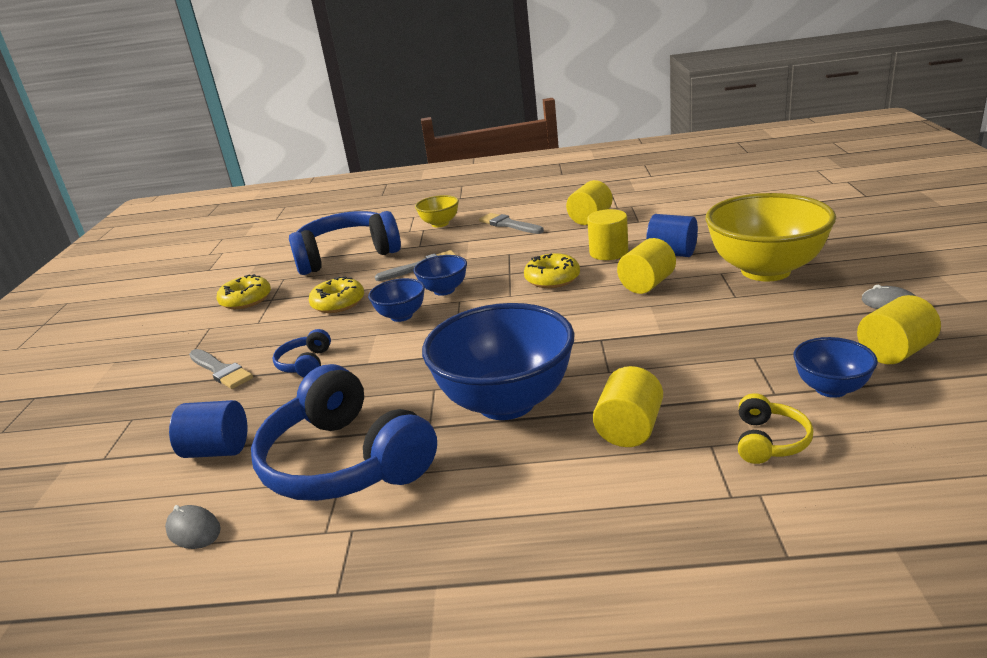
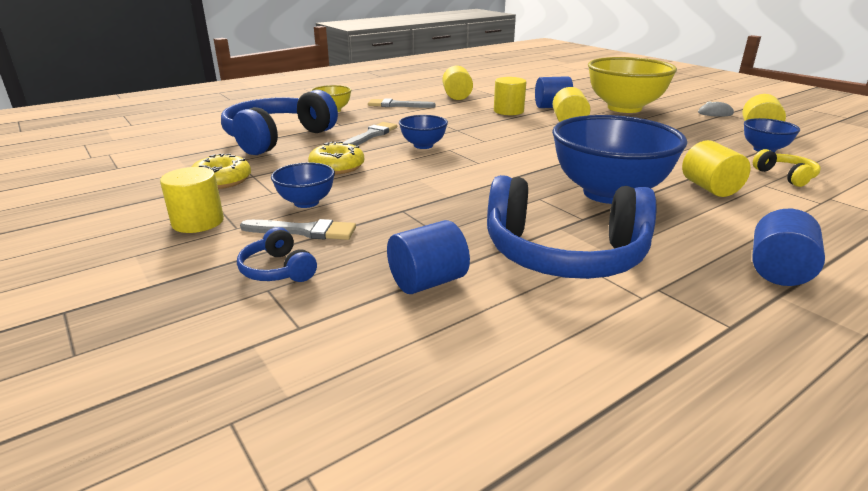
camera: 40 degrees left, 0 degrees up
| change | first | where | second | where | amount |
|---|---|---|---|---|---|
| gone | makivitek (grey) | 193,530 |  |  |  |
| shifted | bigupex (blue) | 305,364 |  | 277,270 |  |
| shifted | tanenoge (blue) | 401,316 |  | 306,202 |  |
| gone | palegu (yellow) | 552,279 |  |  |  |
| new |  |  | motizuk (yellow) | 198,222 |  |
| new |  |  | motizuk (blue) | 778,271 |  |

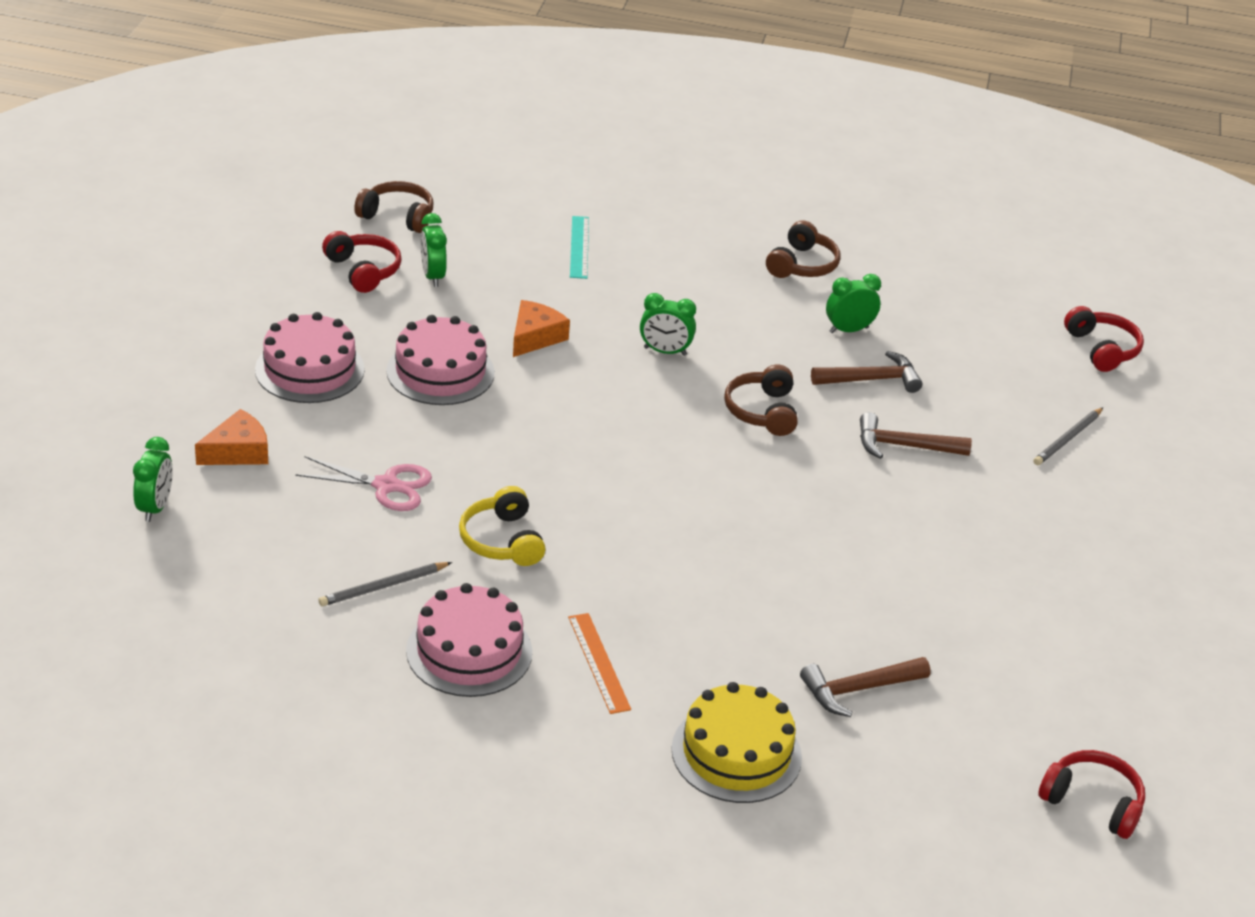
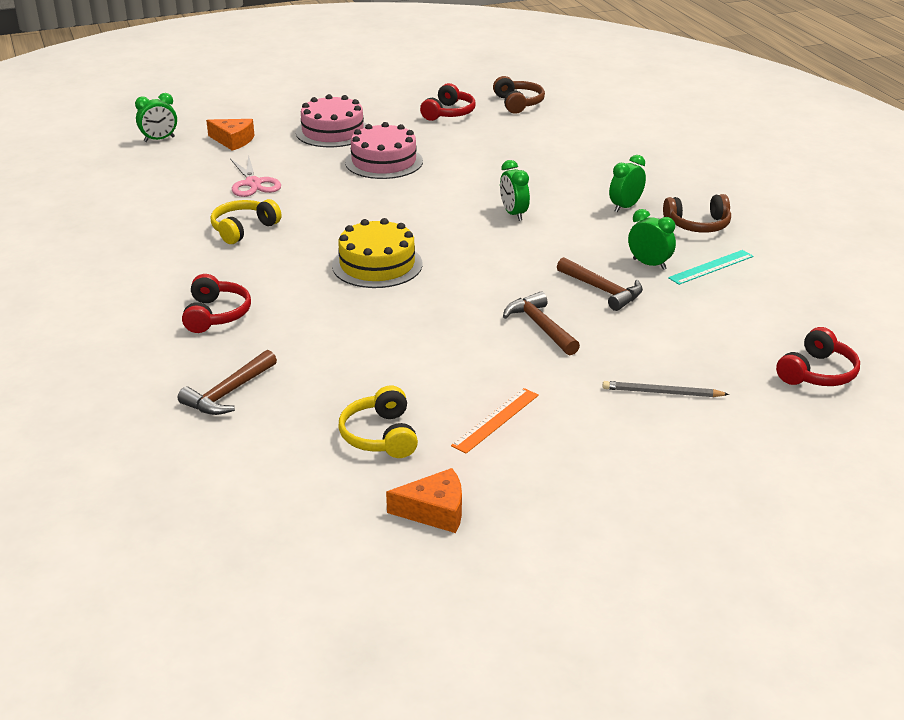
camera: 60 degrees right, 5 degrees down
| change | first | where | second | where | amount |
|---|---|---|---|---|---|
| gone | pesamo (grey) | 383,587 |  |  |  |
| gone | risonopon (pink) | 469,651 |  |  |  |
| shifted | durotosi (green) | 432,276 |  | 625,207 |  |
| shifted | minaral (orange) | 535,337 |  | 434,511 |  |
| shifted | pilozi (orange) | 598,662 |  | 495,420 |  |
| shifted | pilozi (turquoise) | 579,247 |  | 711,267 |  |
| shifted | risonopon (yellow) | 736,753 |  | 377,265 |  |
| gone | bigupex (brown) | 762,411 |  |  |  |
| rotated | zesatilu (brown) | 858,689 |  | 228,393 | 90 degrees counterclockwise |
| shifted | bigupex (red) | 1092,802 |  | 216,315 |  |
| new |  |  | bigupex (yellow) | 380,436 |  |

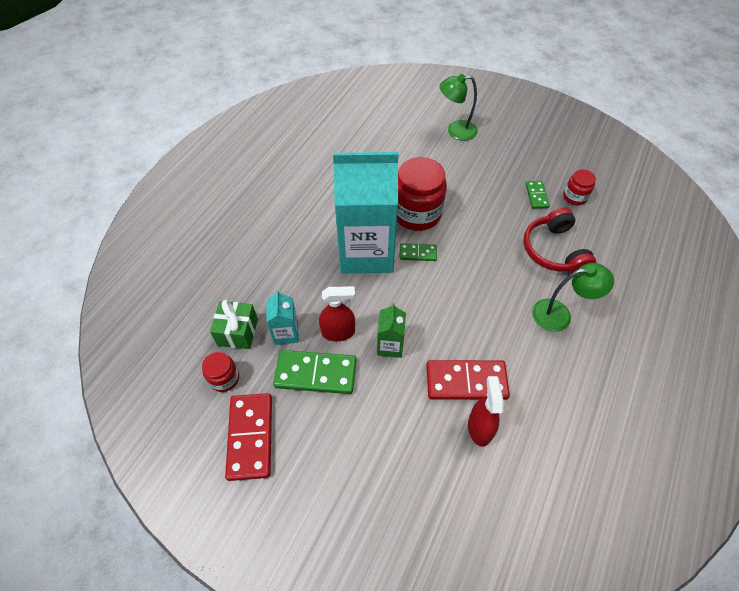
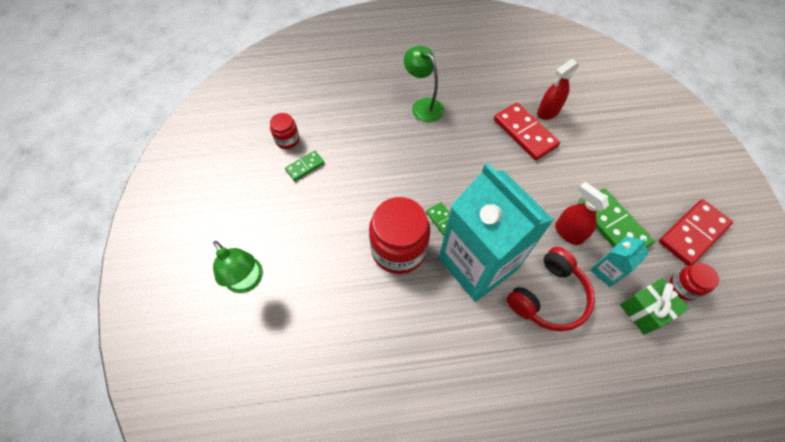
camera: 125 degrees left, 5 degrees up
| change | first | where | second | where | amount |
|---|---|---|---|---|---|
| gone | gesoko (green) | 390,345 |  |  |  |
| shifted | bigupex (red) | 554,250 |  | 548,296 |  |

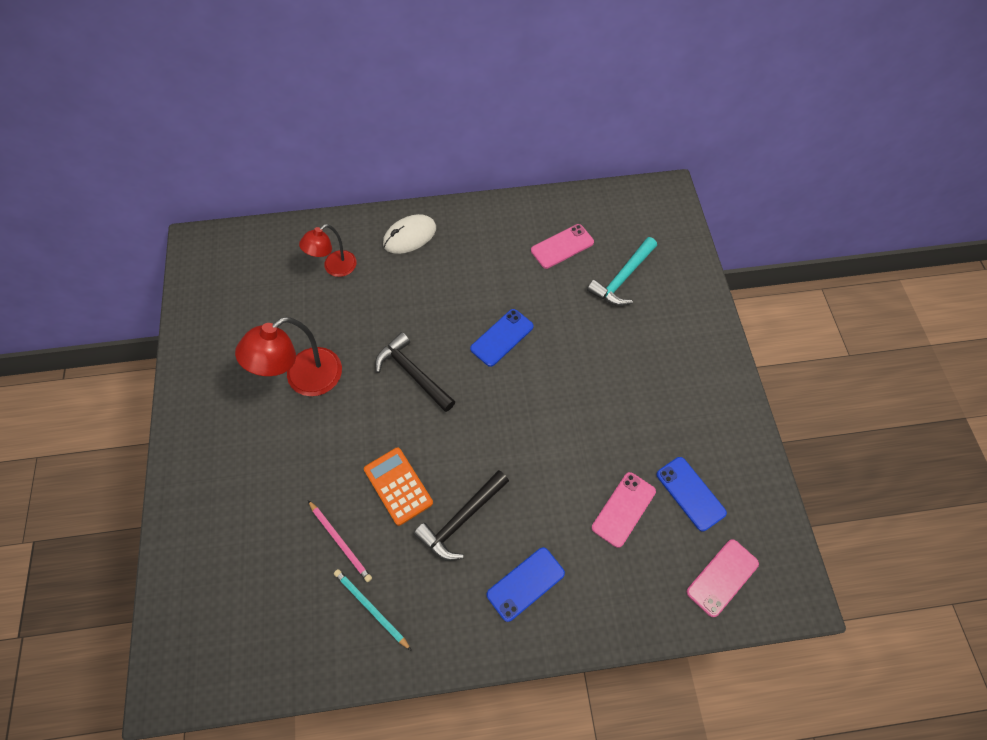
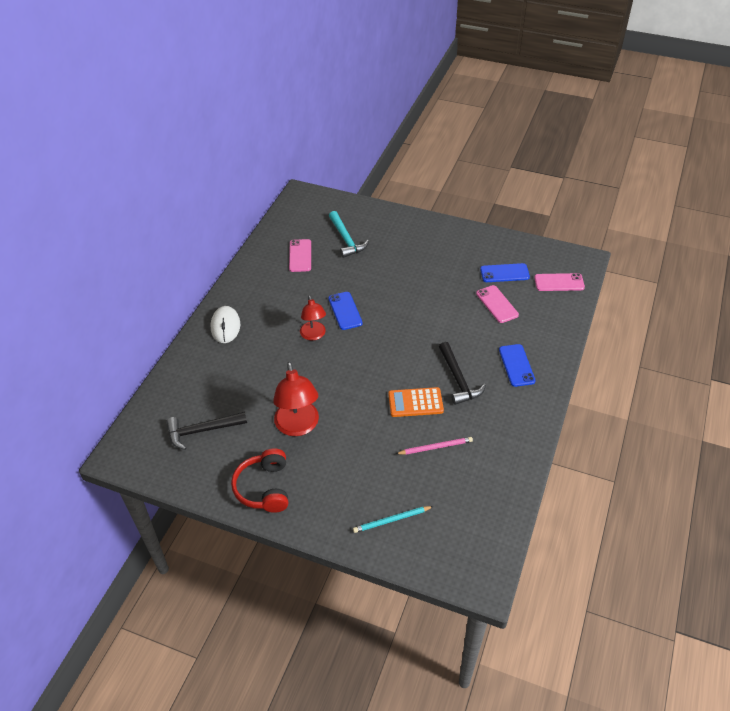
camera: 60 degrees left, 15 degrees down
| change | first | where | second | where | amount |
|---|---|---|---|---|---|
| shifted | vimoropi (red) | 334,268 |  | 314,335 |  |
| shifted | pesamo (turquoise) | 371,608 |  | 391,520 |  |
| shifted | zesatilu (black) | 412,373 |  | 202,431 |  |
| rotated | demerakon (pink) | 722,577 |  | 559,282 | 75 degrees counterclockwise |
| new |  |  | bigupex (red) | 264,488 |  |

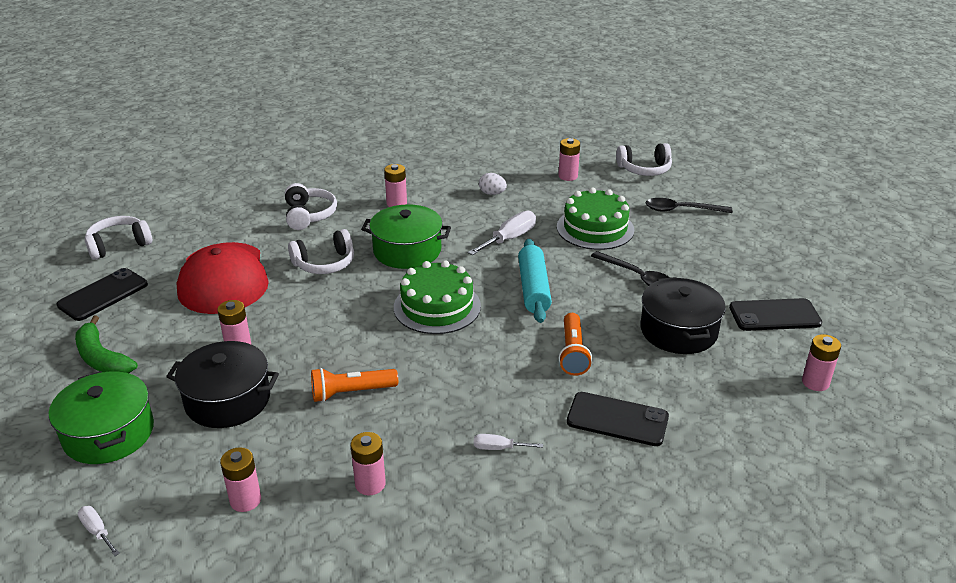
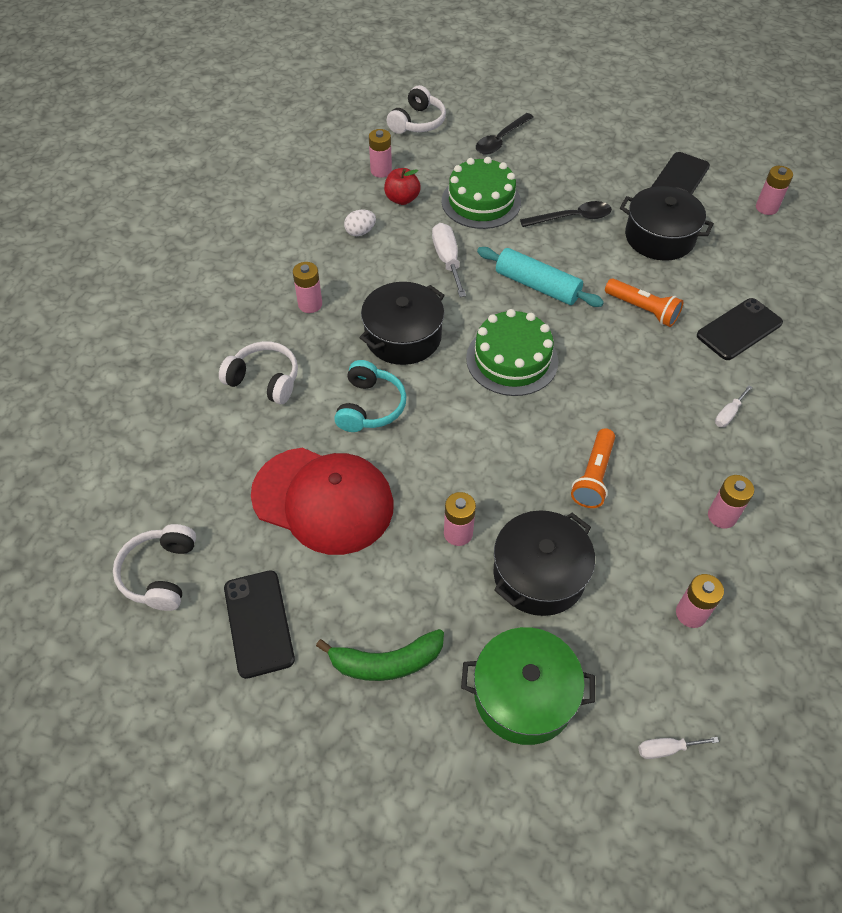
camera: 55 degrees left, 20 degrees up
| change | first | where | second | where | amount |
|---|---|---|---|---|---|
| repainted | bigupex (white) | 325,263 | bigupex (turquoise) | 370,406 |  |
| repainted | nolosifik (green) | 407,250 | nolosifik (black) | 403,336 |  |
| new |  |  | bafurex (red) | 402,199 |  |

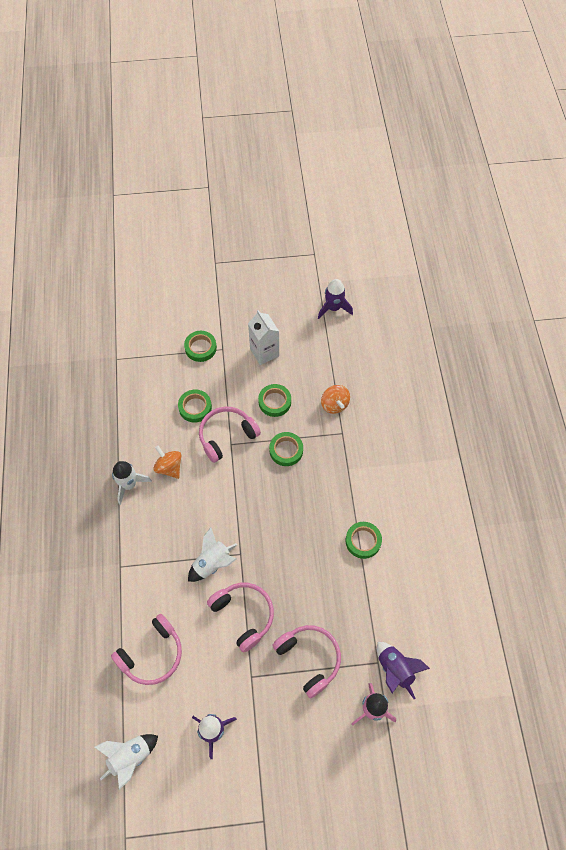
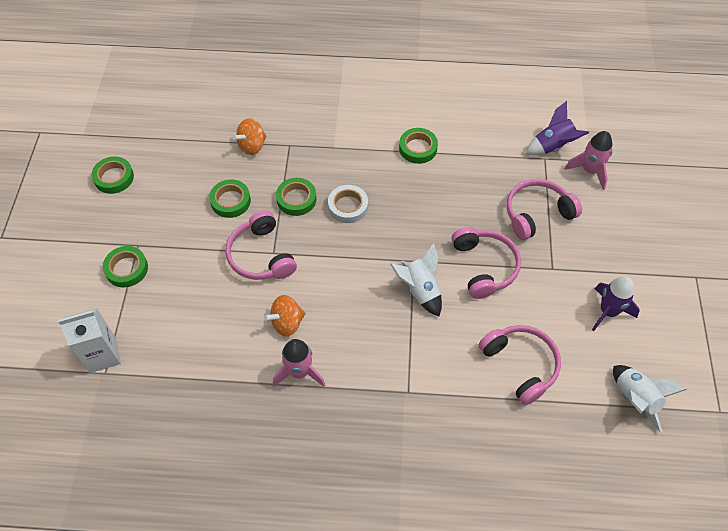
camera: 80 degrees left, 5 degrees down
| change | first | where | second | where | amount |
|---|---|---|---|---|---|
| repainted | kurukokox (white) | 129,484 | kurukokox (pink) | 299,372 |  |
| shifted | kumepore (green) | 195,407 |  | 114,177 |  |
| rotated | bigupex (pink) | 244,615 |  | 484,266 | 105 degrees clockwise |
| shifted | gesoko (white) | 264,352 |  | 103,355 |  |
| gone | kurukokox (purple) | 333,308 |  |  |  |
| rotated | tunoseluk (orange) | 334,404 |  | 252,146 | 150 degrees clockwise |
| new |  |  | kumepore (white) | 348,206 |  |

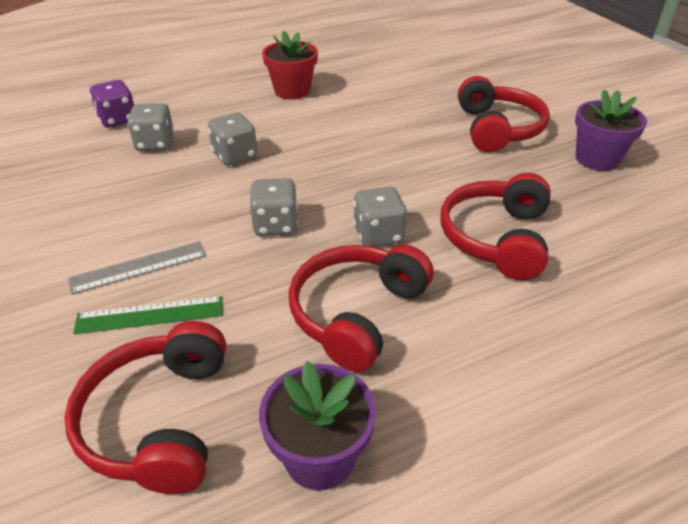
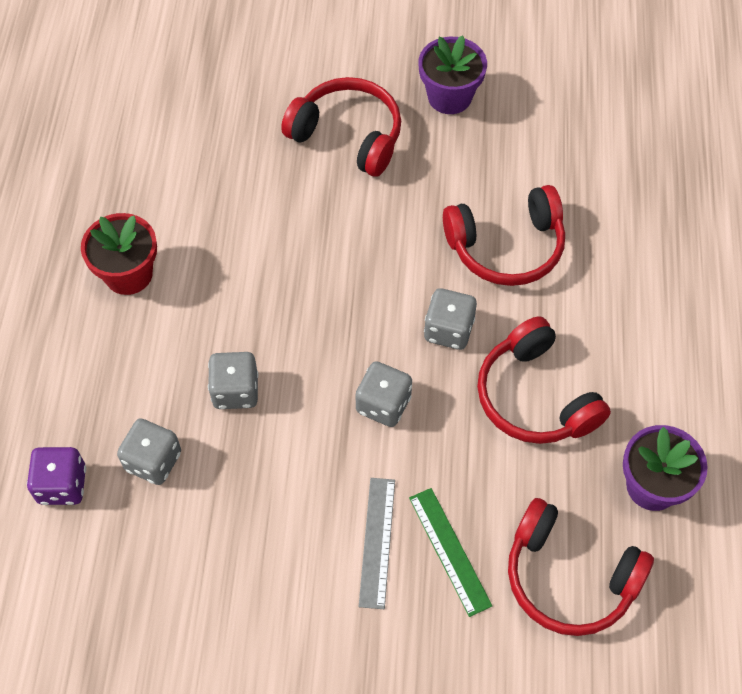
camera: 60 degrees left, 20 degrees up
| change | first | where | second | where | amount |
|---|---|---|---|---|---|
| rotated | pilozi (green) | 150,315 |  | 449,551 | 45 degrees counterclockwise |
| rotated | bigupex (red) | 496,238 |  | 506,247 | 60 degrees counterclockwise |

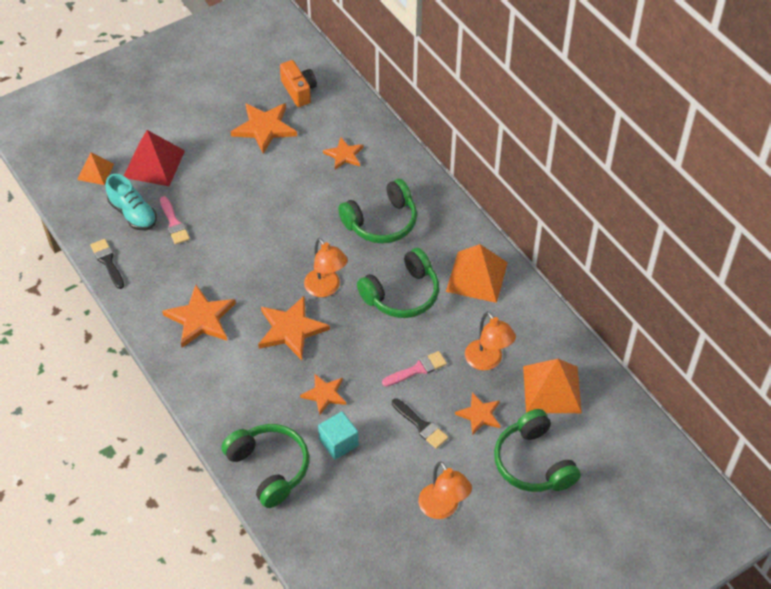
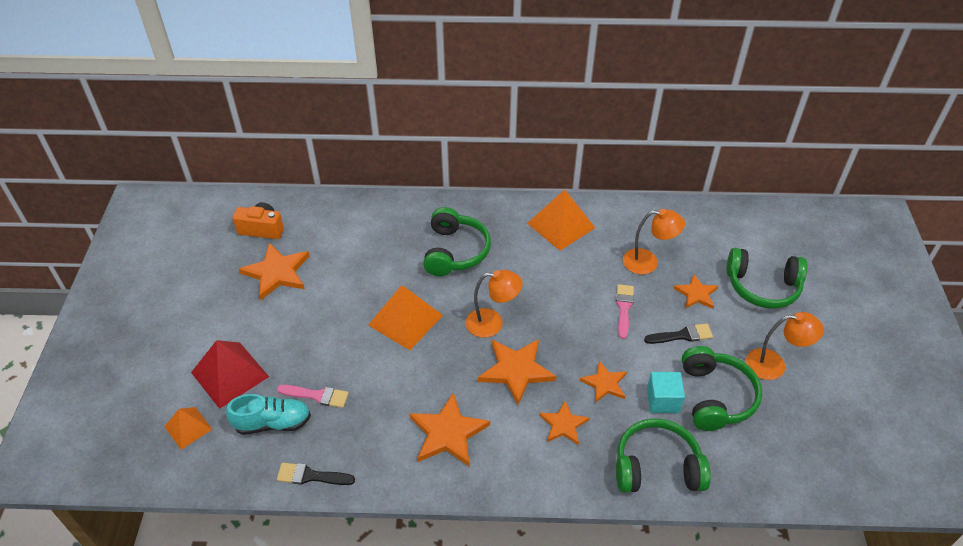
camera: 55 degrees left, 5 degrees down
| change | first | where | second | where | amount |
|---|---|---|---|---|---|
| shifted | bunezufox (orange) | 344,155 |  | 563,424 |  |
| shifted | bigupex (green) | 402,294 |  | 716,396 |  |
| shifted | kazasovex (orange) | 552,389 |  | 405,320 |  |

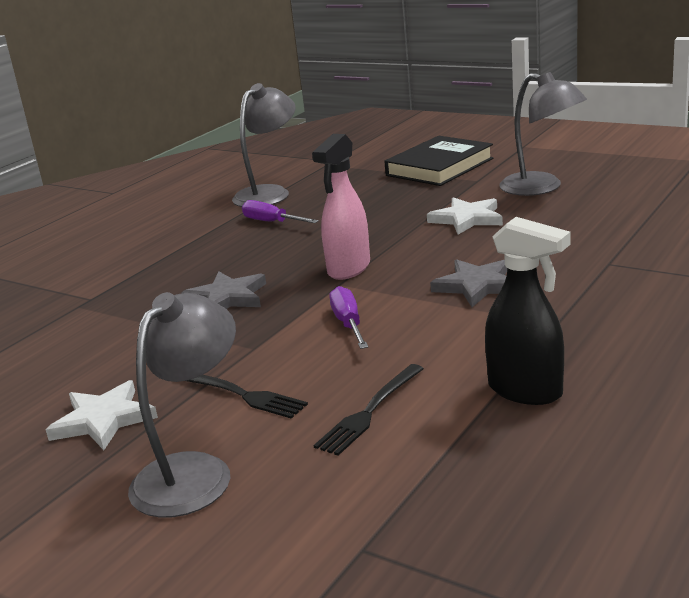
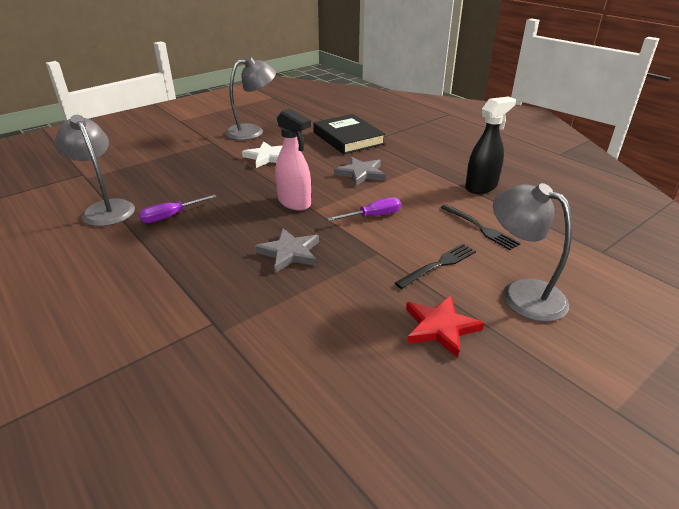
camera: 75 degrees left, 10 degrees up
| change | first | where | second | where | amount |
|---|---|---|---|---|---|
| repainted | bunezufox (white) | 103,420 | bunezufox (red) | 440,327 |  |
| rotated | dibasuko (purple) | 348,324 |  | 373,216 | 150 degrees clockwise |
| shifted | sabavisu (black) | 439,167 |  | 348,138 |  |

